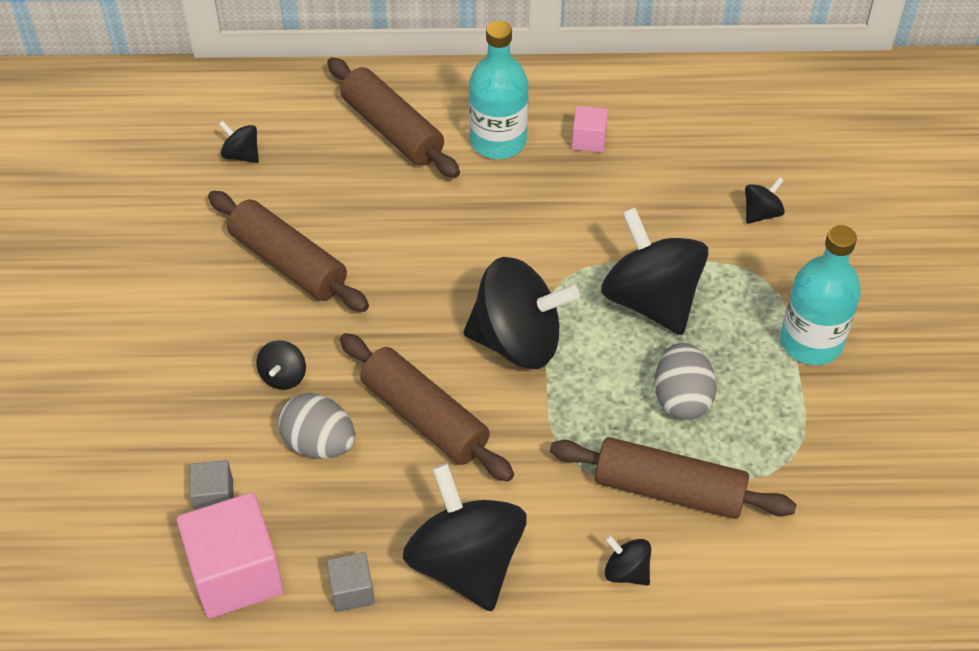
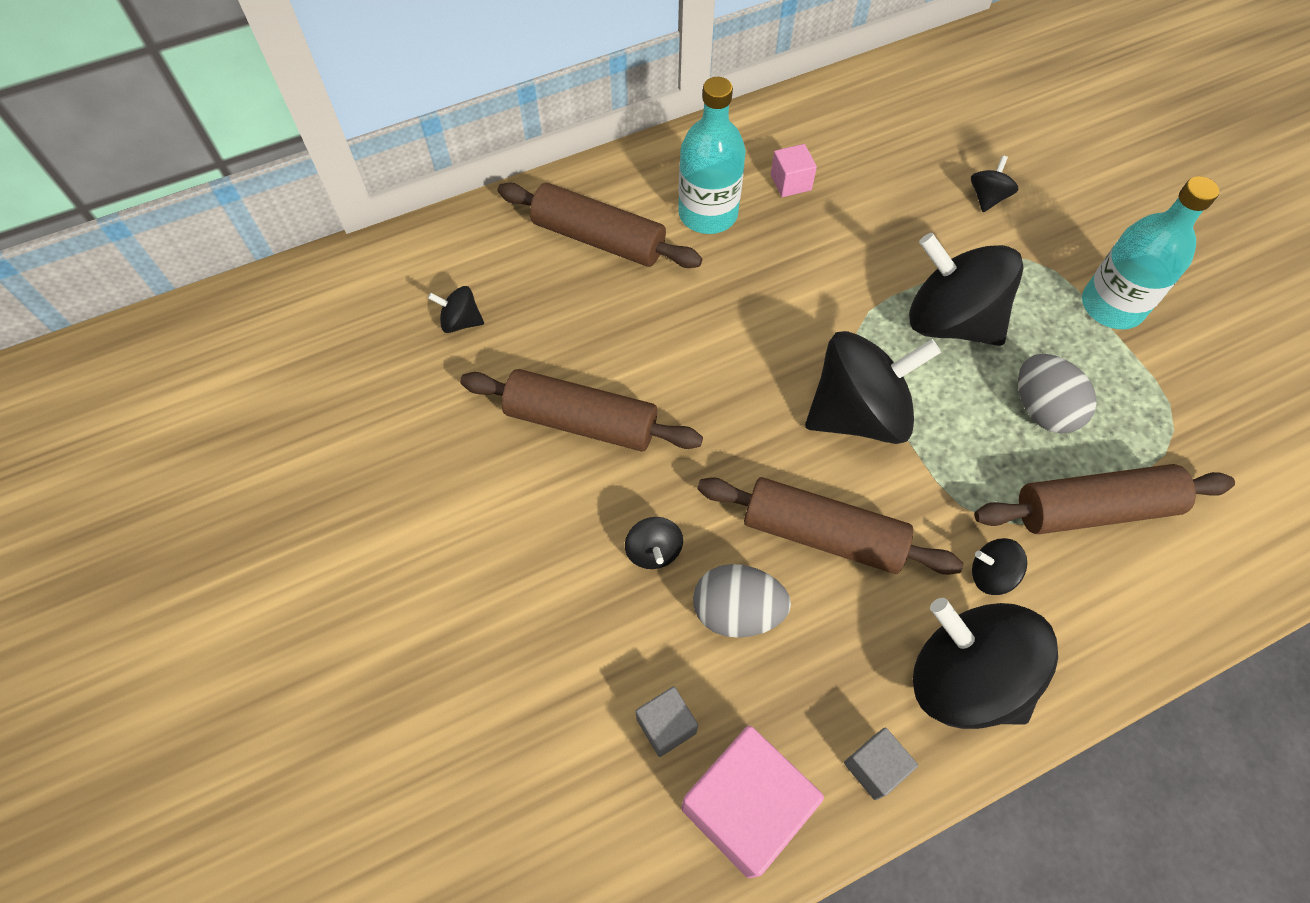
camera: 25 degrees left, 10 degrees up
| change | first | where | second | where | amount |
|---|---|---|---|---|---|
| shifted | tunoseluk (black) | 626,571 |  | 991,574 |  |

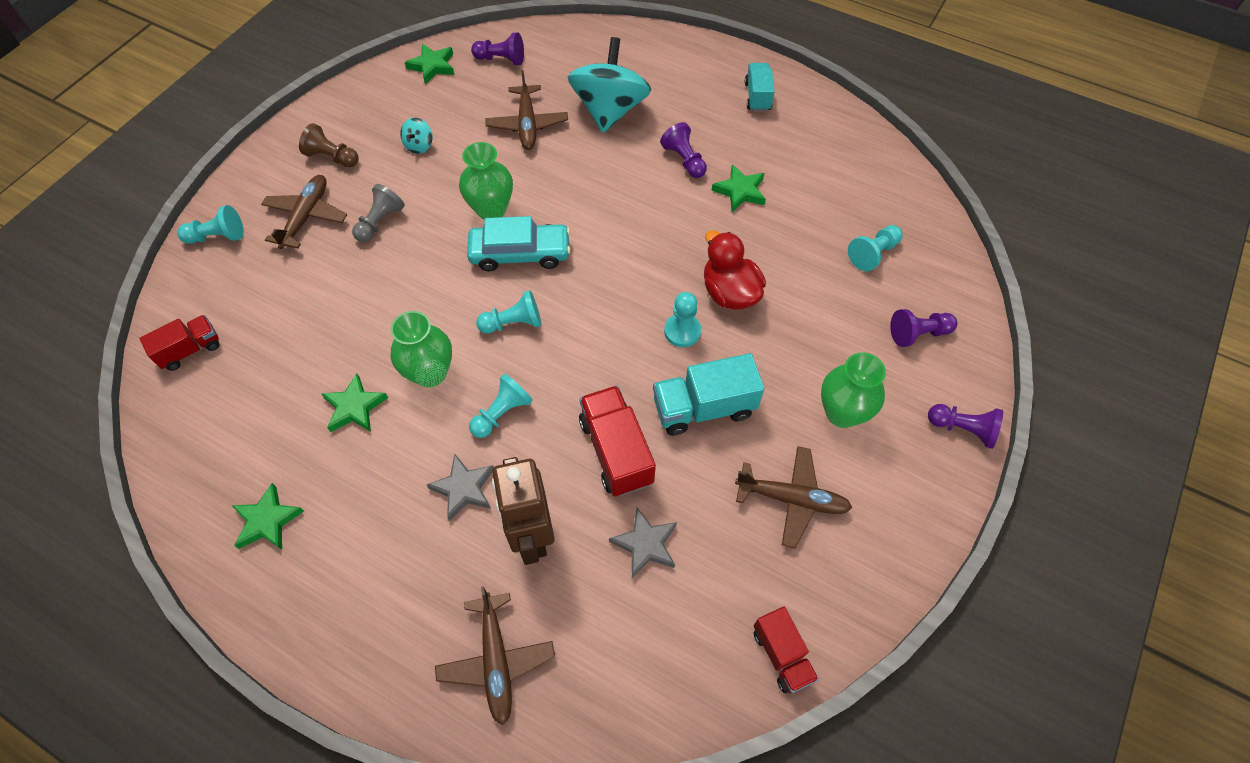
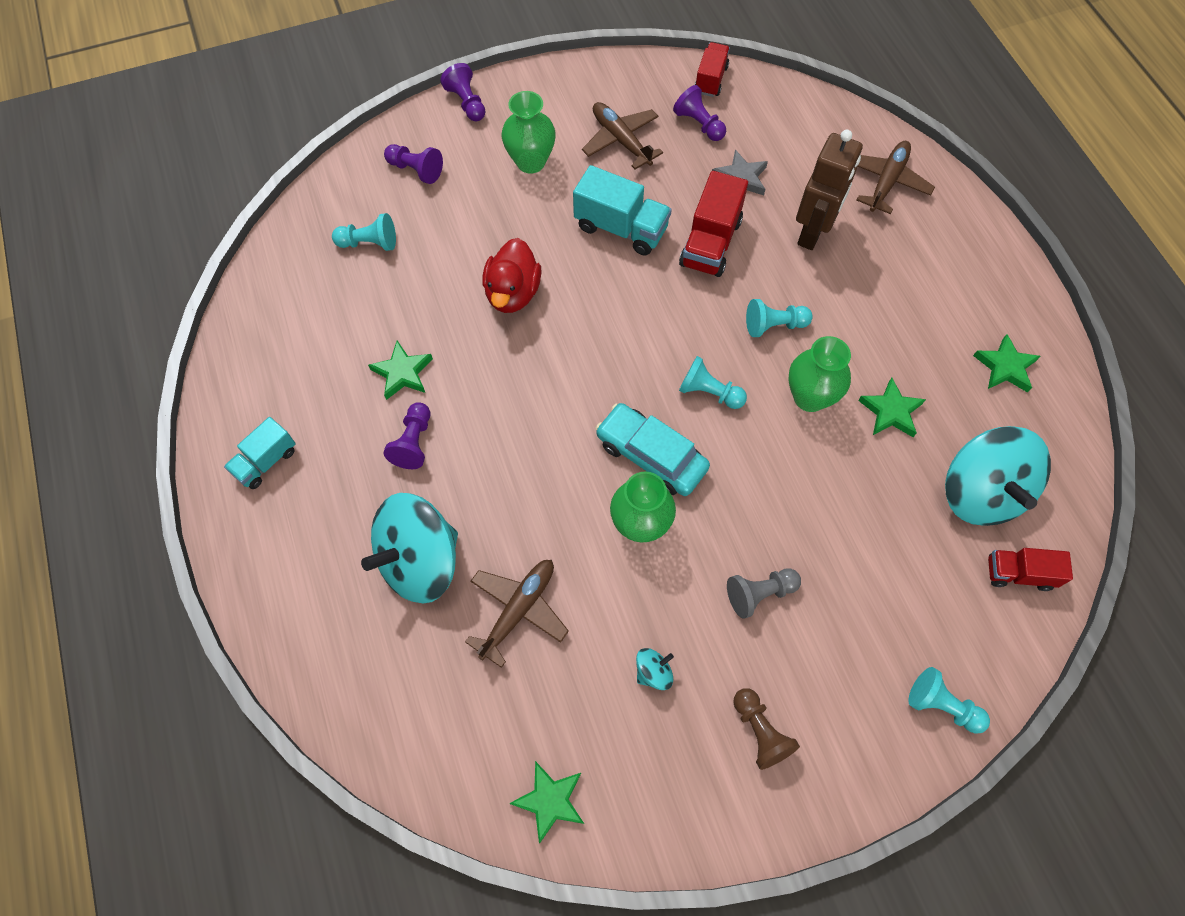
camera: 140 degrees left, 5 degrees up
| change | first | where | second | where | amount |
|---|---|---|---|---|---|
| gone | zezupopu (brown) | 306,216 |  |  |  |
| gone | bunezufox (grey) | 464,488 |  |  |  |
| shifted | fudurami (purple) | 501,59 |  | 699,124 |  |
| gone | fudurami (turquoise) | 682,331 |  |  |  |
| new |  |  | tunoseluk (turquoise) | 980,492 |  |

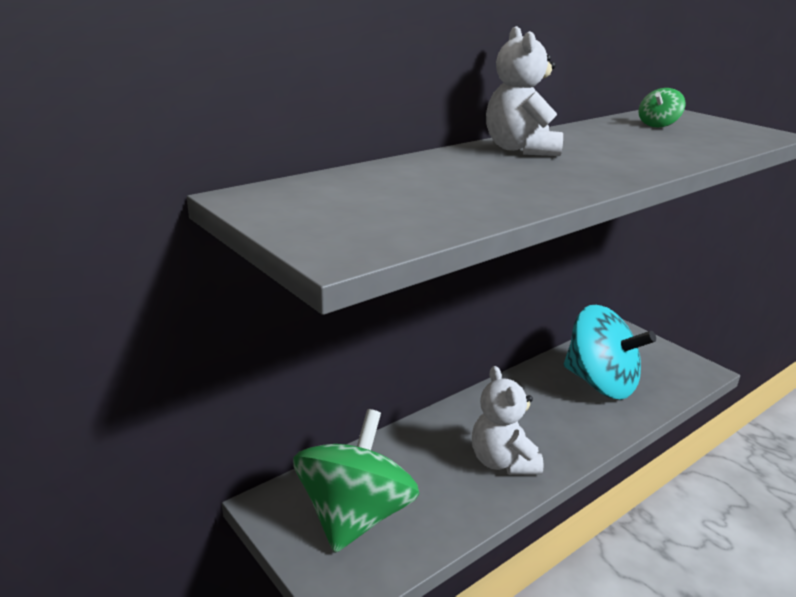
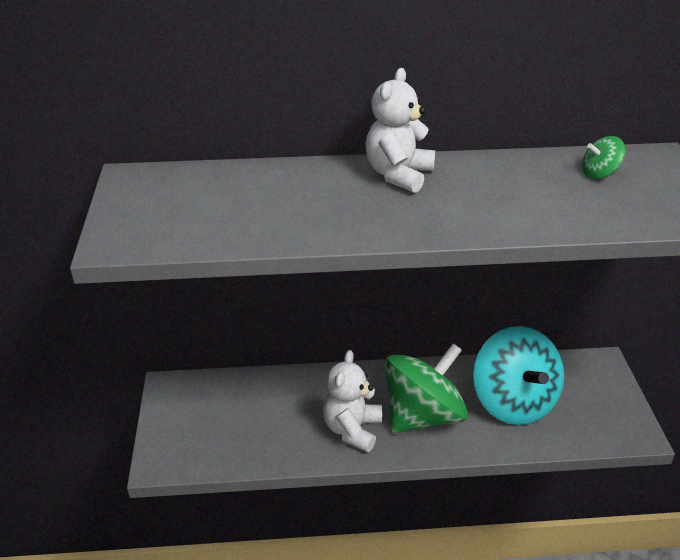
camera: 35 degrees right, 10 degrees up
| change | first | where | second | where | amount |
|---|---|---|---|---|---|
| shifted | tunoseluk (green) | 355,516 |  | 423,415 |  |

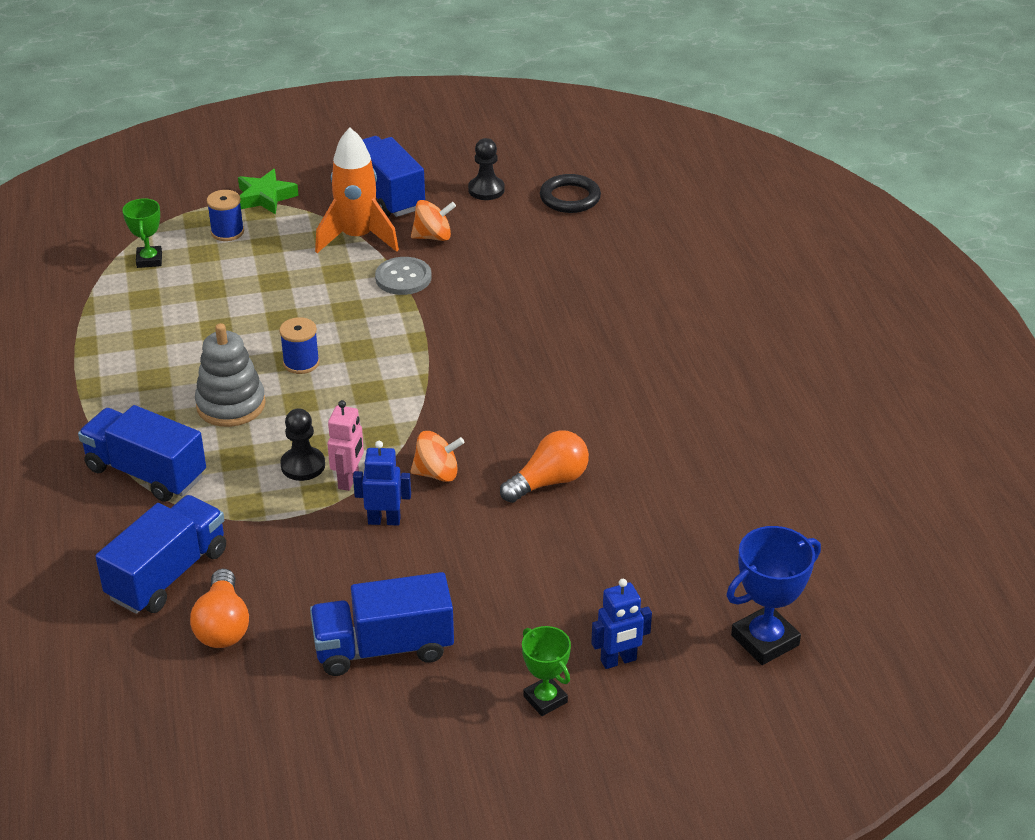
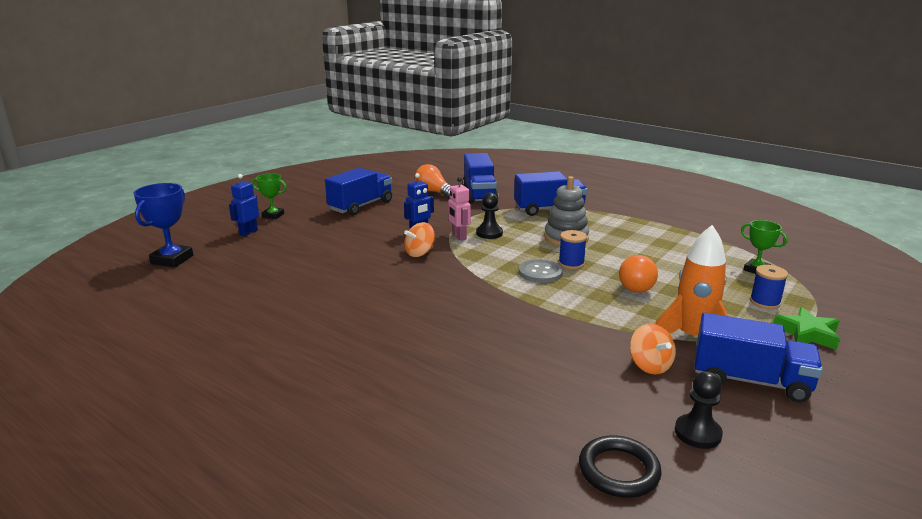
camera: 140 degrees right, 15 degrees down
| change | first | where | second | where | amount |
|---|---|---|---|---|---|
| shifted | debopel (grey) | 403,278 |  | 540,272 |  |
| rotated | tunoseluk (orange) | 433,237 |  | 650,365 | 60 degrees counterclockwise |
| shifted | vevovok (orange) | 548,482 |  | 636,285 |  |

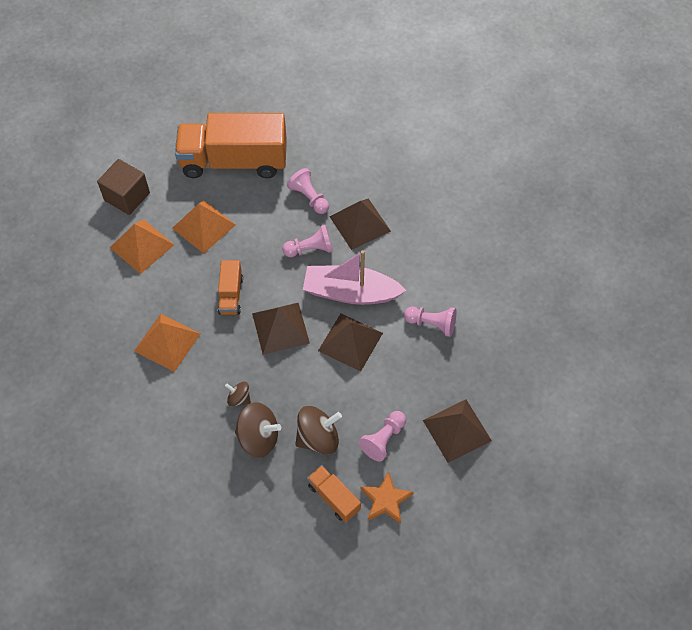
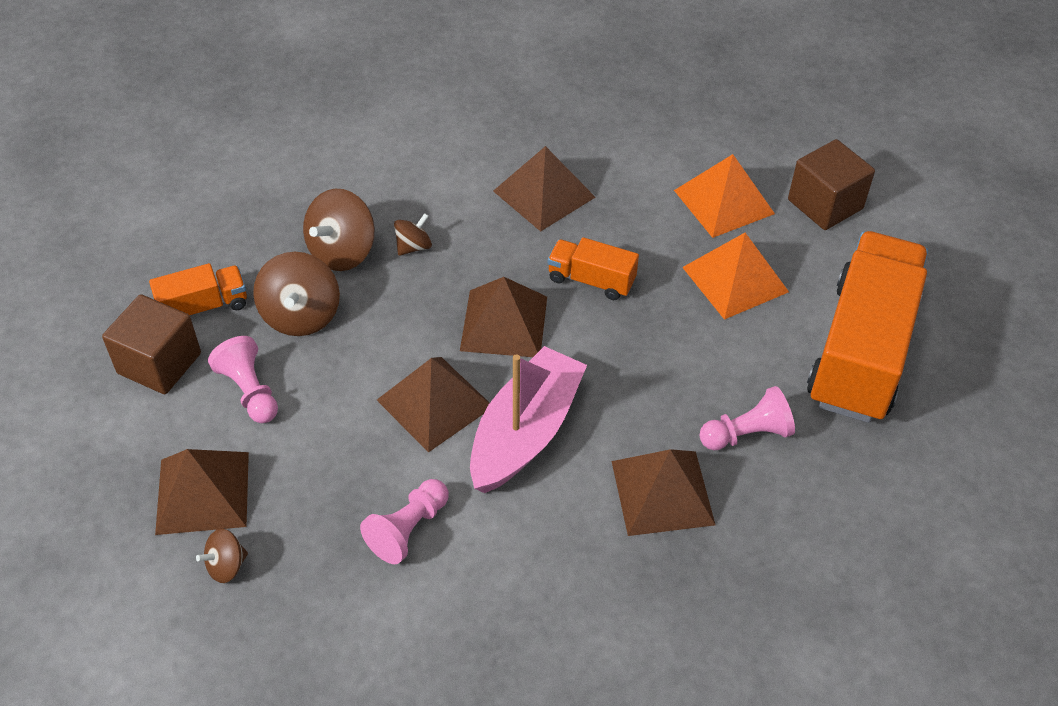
camera: 110 degrees right, 10 degrees down
| change | first | where | second | where | amount |
|---|---|---|---|---|---|
| repainted | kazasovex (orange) | 167,342 | kazasovex (brown) | 544,194 |  |
| gone | fudurami (pink) | 310,249 |  |  |  |
| swapped | bunezufox (orange) | 386,500 | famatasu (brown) | 159,363 |  |
| new |  |  | tunoseluk (brown) | 226,566 |  |

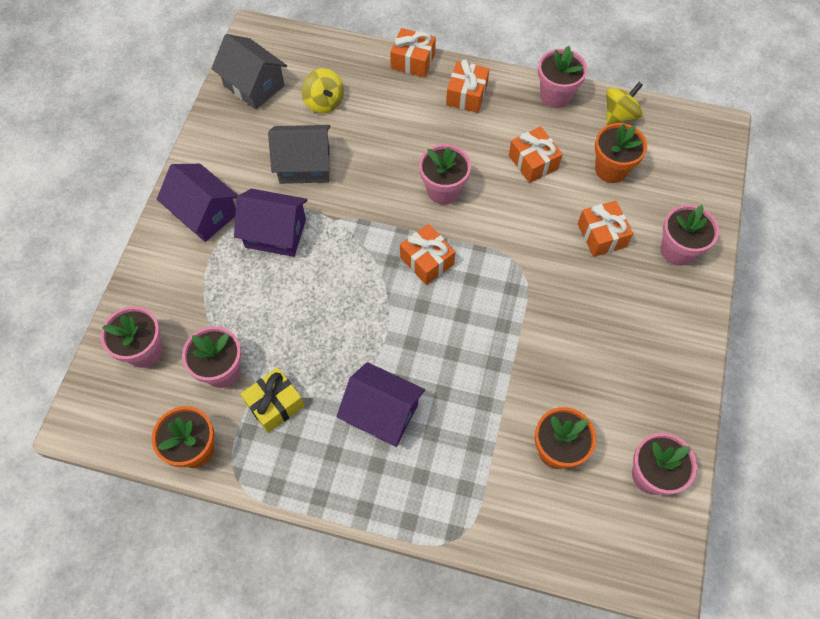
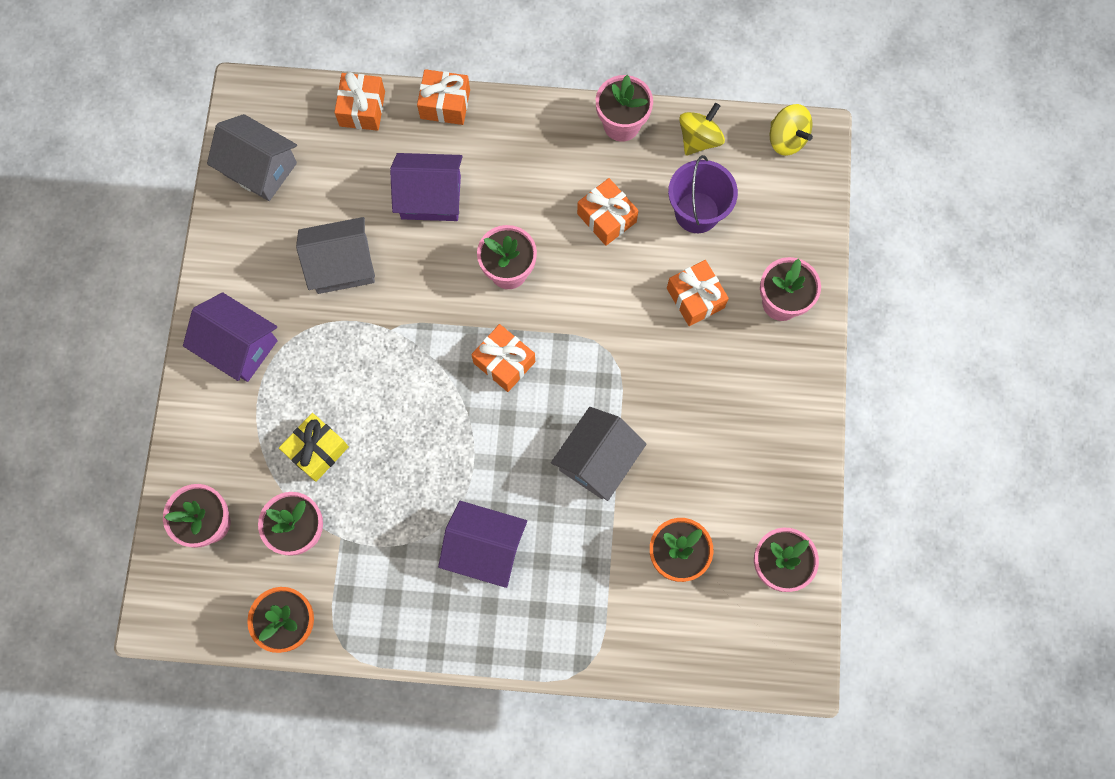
camera: 10 degrees left, 10 degrees up
| change | first | where | second | where | amount |
|---|---|---|---|---|---|
| shifted | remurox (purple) | 275,233 |  | 431,197 |  |
| shifted | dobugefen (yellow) | 275,404 |  | 317,450 |  |
| shifted | tunoseluk (yellow) | 324,102 |  | 786,139 |  |
| shifted | dobugefen (orange) | 466,95 |  | 362,109 |  |
| swapped | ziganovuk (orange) | 611,169 | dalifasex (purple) | 697,212 |  |
| new |  |  | remurox (grey) | 597,460 |  |

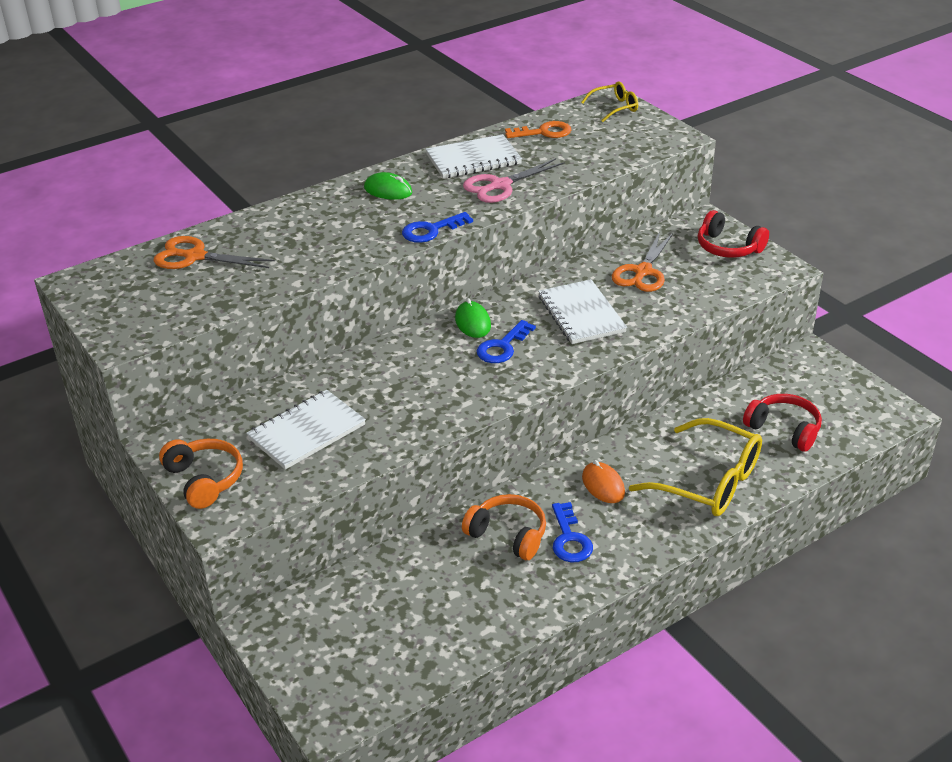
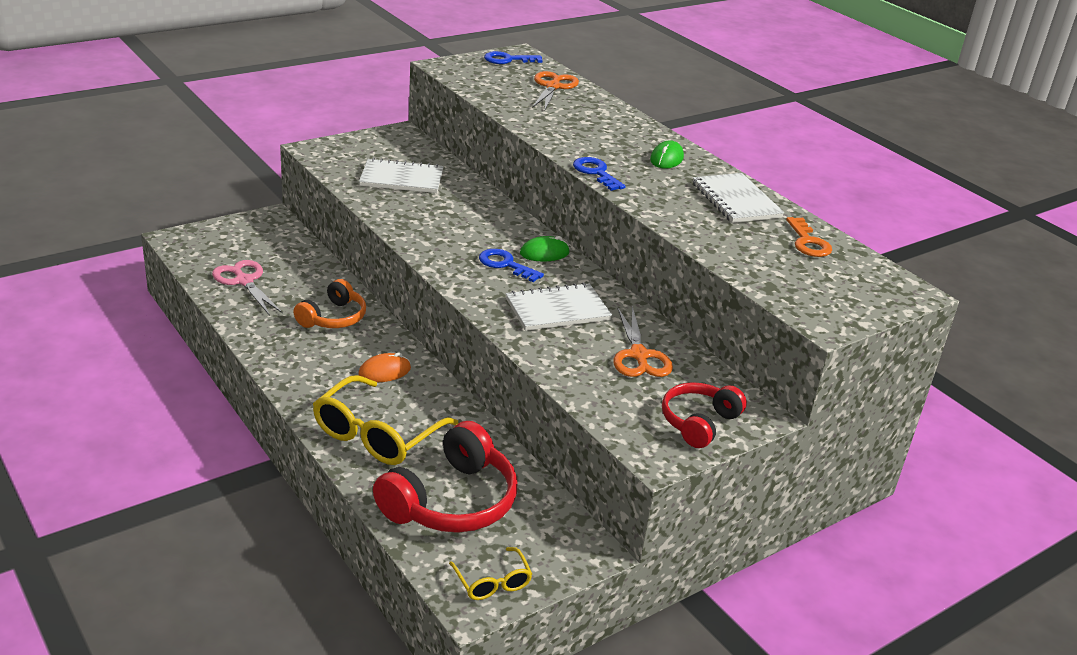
camera: 85 degrees right, 5 degrees down
| change | first | where | second | where | amount |
|---|---|---|---|---|---|
| gone | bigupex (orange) | 204,479 |  |  |  |
| rotated | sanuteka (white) | 307,432 |  | 402,179 | 45 degrees counterclockwise |
| shifted | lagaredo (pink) | 500,185 |  | 244,281 |  |
| shifted | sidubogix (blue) | 569,539 |  | 508,60 |  |
| shifted | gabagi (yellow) | 615,107 |  | 492,582 |  |
| rotated | lagaredo (orange) | 643,272 |  | 639,355 | 120 degrees counterclockwise |
| scaled | bigupex (red) | 784,429 |  | 451,501 | x1.63 |

